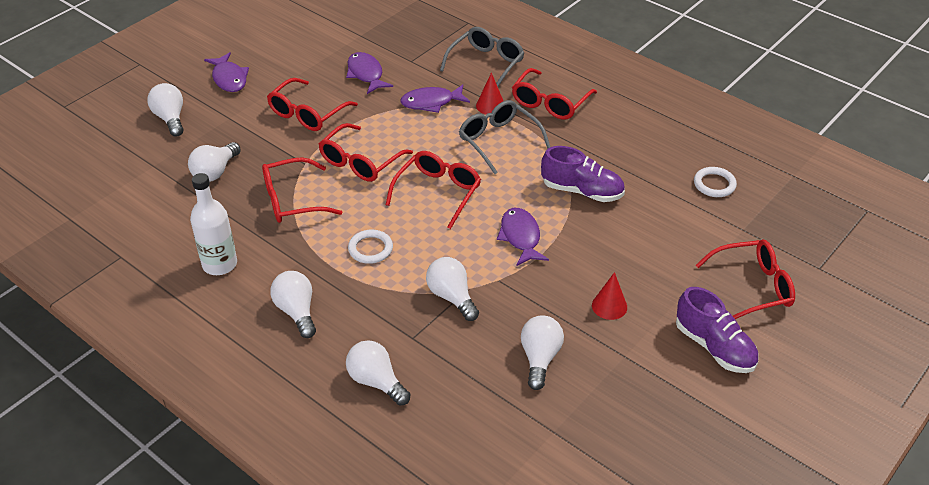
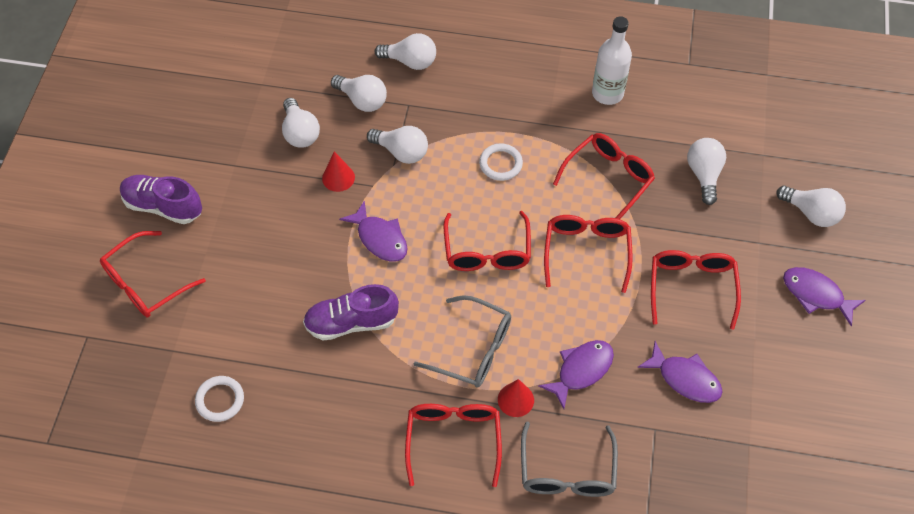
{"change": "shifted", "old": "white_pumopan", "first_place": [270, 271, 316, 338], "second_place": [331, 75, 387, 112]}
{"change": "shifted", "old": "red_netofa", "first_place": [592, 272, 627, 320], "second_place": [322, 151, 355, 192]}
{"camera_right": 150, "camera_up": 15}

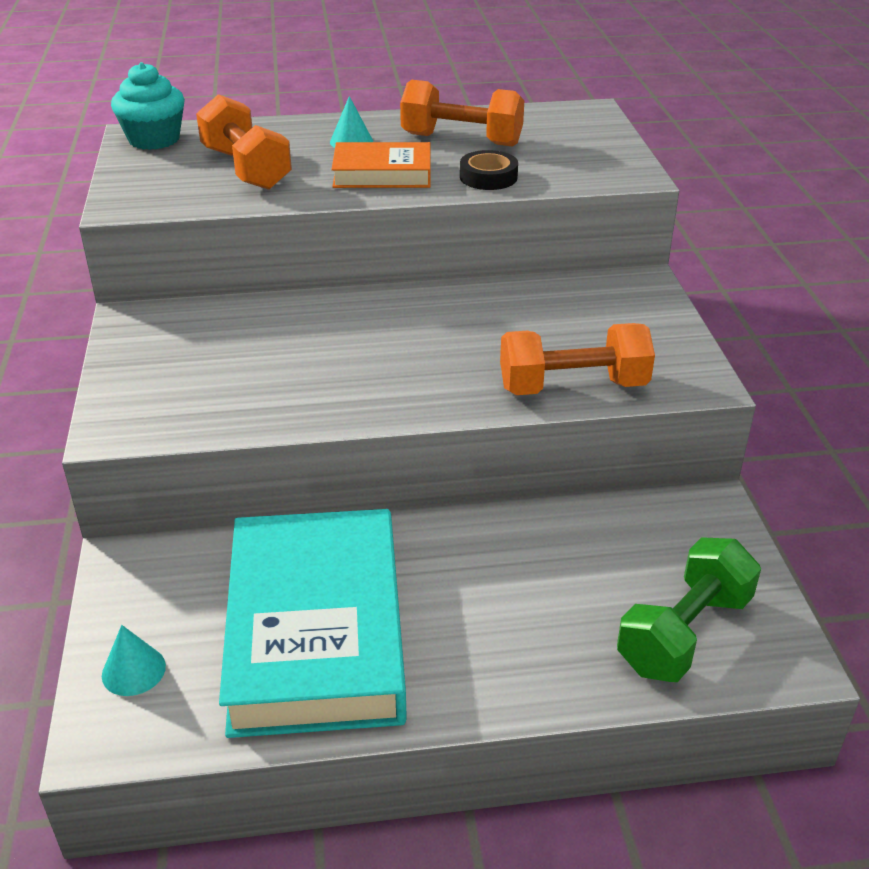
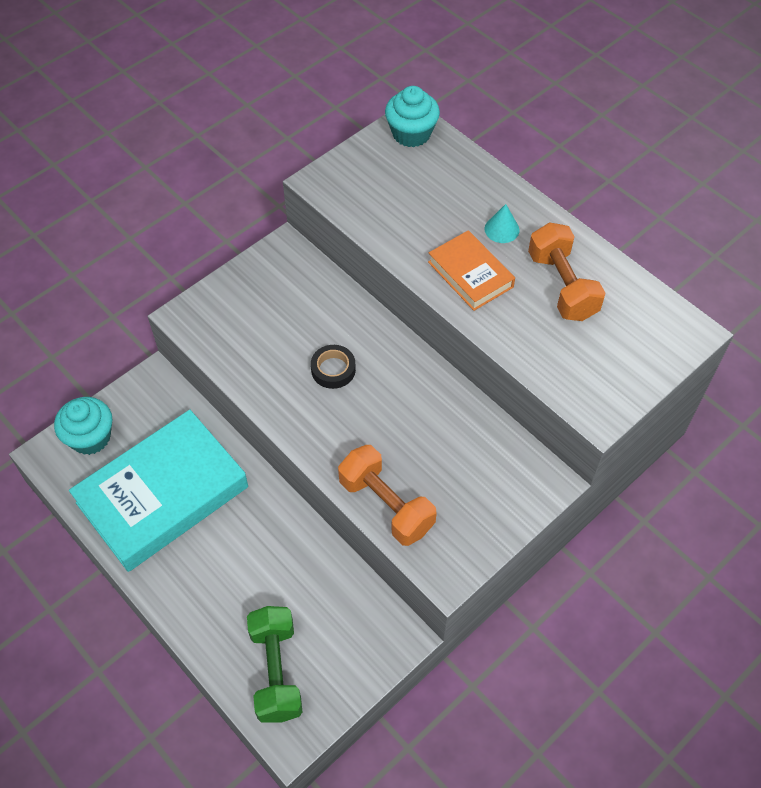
{"change": "gone", "old": "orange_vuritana", "first_place": [196, 94, 292, 190]}
{"change": "shifted", "old": "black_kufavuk", "first_place": [460, 150, 518, 190], "second_place": [311, 345, 356, 389]}
{"change": "rotated", "old": "green_vuritana", "first_place": [617, 537, 761, 682], "second_place": [247, 606, 303, 723], "degrees": 75}
{"change": "swapped", "old": "turquoise_netofa", "new": "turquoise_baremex", "first_place": [102, 625, 166, 696], "second_place": [54, 397, 112, 455]}
{"camera_right": 55, "camera_up": 20}

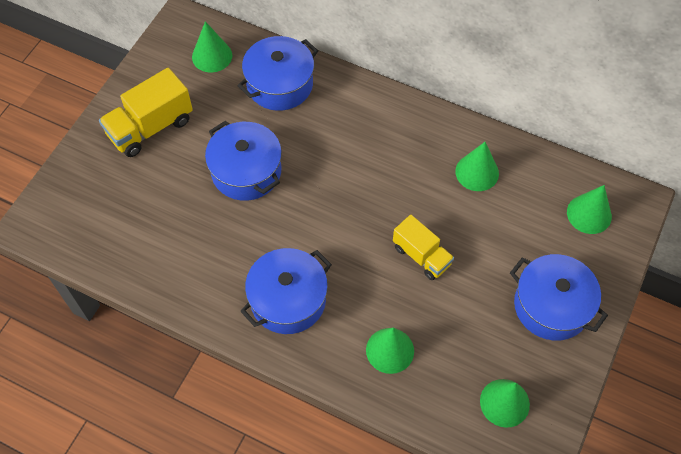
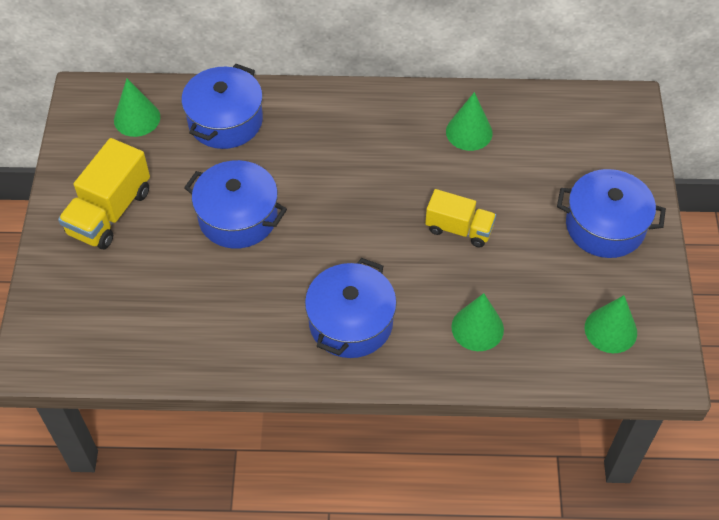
{"change": "gone", "old": "green_netofa", "first_place": [567, 185, 612, 234]}
{"camera_right": -25, "camera_up": -5}

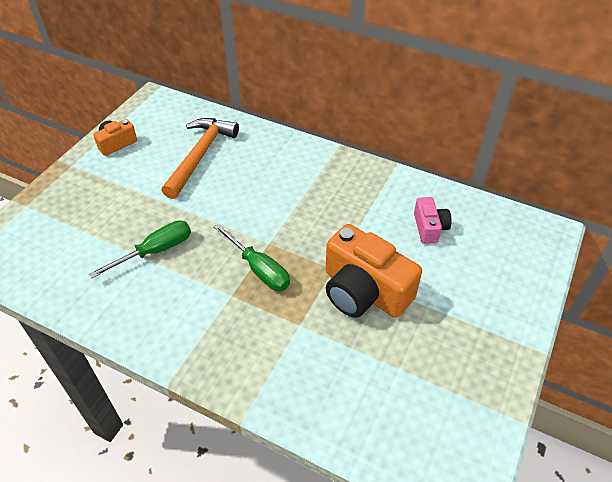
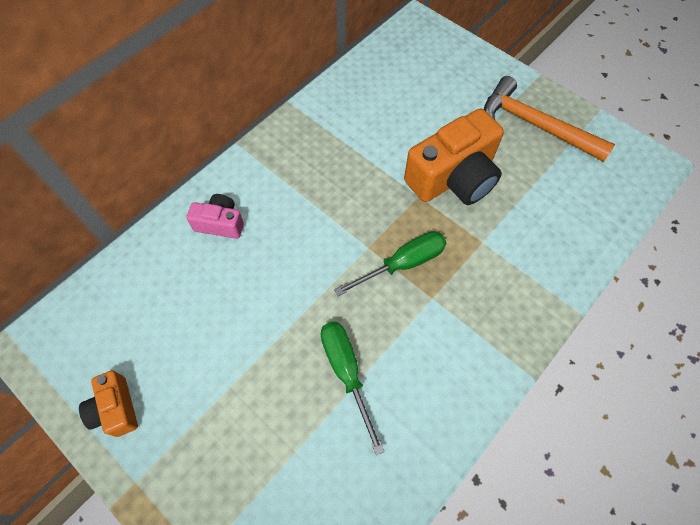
{"change": "shifted", "old": "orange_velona", "first_place": [161, 118, 239, 199], "second_place": [484, 76, 615, 162]}
{"change": "shifted", "old": "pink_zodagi", "first_place": [414, 197, 452, 244], "second_place": [186, 194, 244, 239]}
{"camera_right": -75, "camera_up": 15}

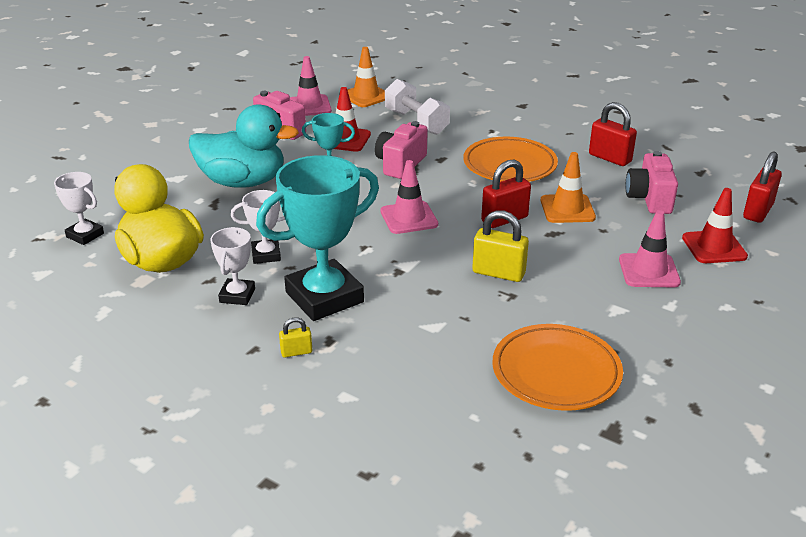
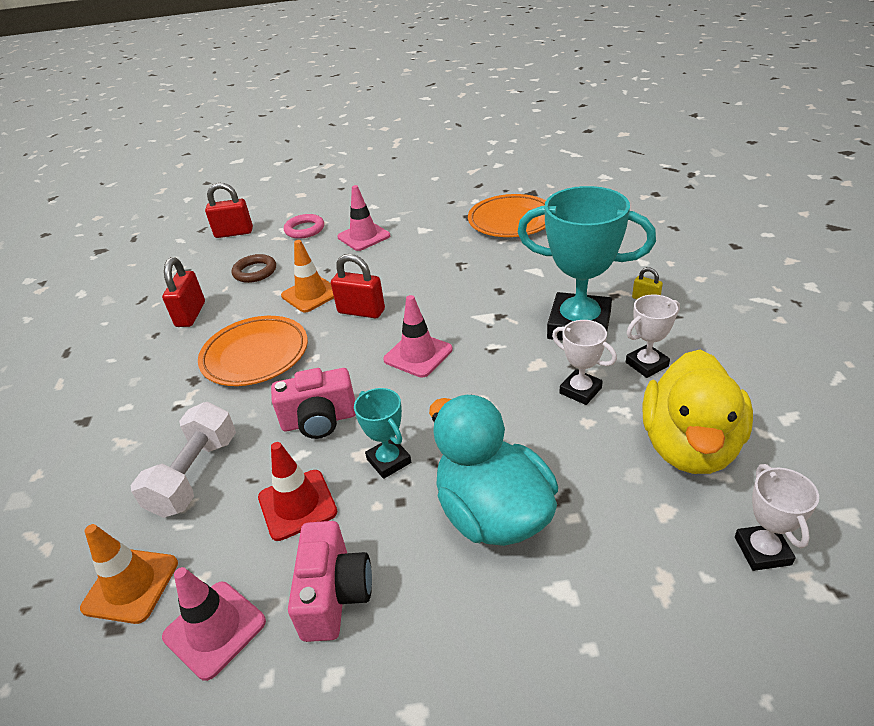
{"change": "swapped", "old": "pink_zodagi", "new": "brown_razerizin", "first_place": [625, 151, 678, 214], "second_place": [232, 254, 276, 283]}
{"change": "swapped", "old": "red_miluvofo", "new": "pink_razerizin", "first_place": [682, 188, 748, 263], "second_place": [284, 214, 324, 239]}
{"change": "gone", "old": "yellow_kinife", "first_place": [472, 210, 529, 282]}
{"camera_right": -125, "camera_up": 5}

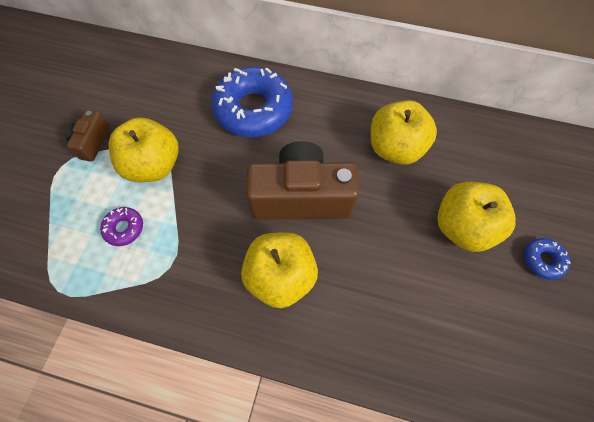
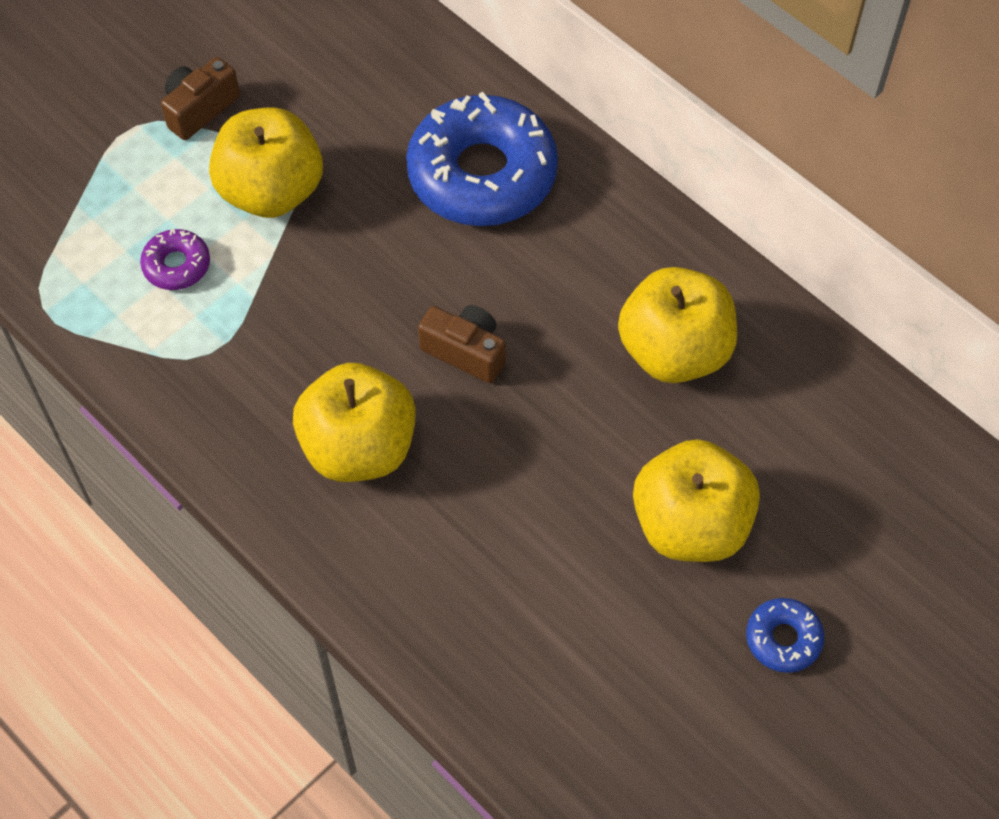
{"change": "scaled", "old": "brown_zodagi", "first_place": [246, 141, 360, 220], "second_place": [418, 305, 506, 383], "factor": 0.48}
{"camera_right": 30, "camera_up": -5}

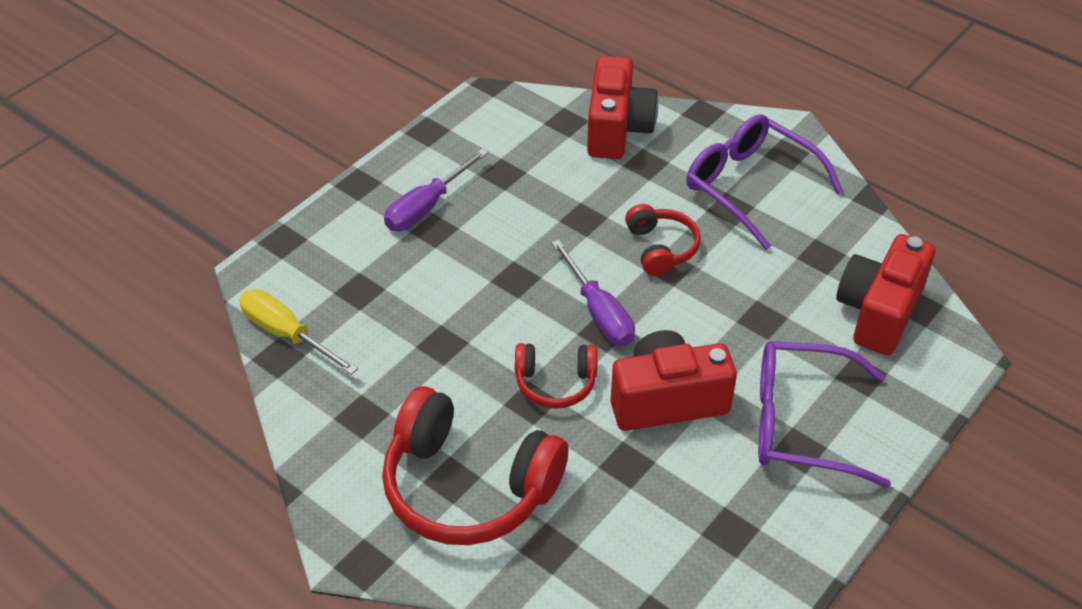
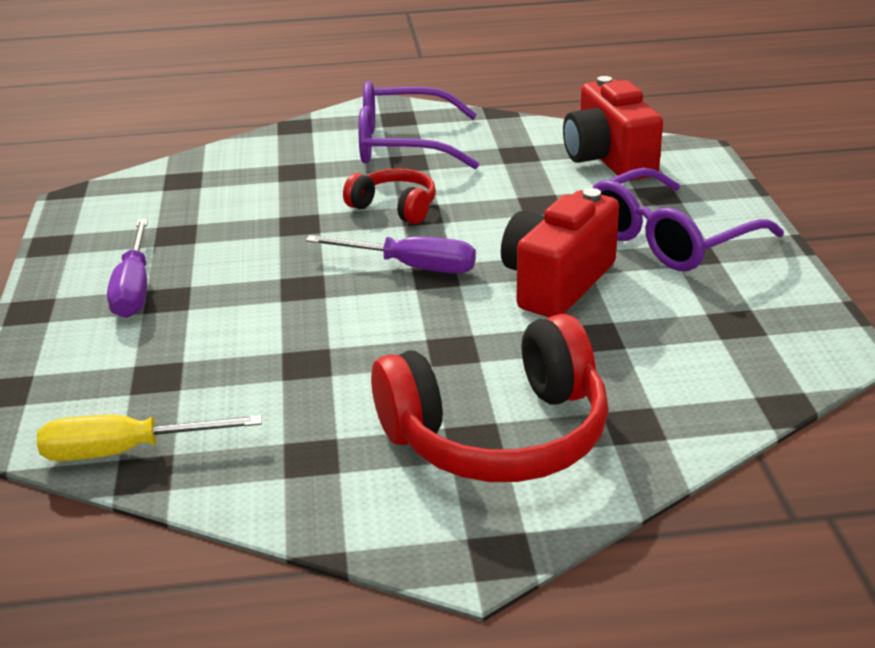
{"change": "gone", "old": "red_zodagi", "first_place": [587, 56, 658, 159]}
{"change": "gone", "old": "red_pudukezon", "first_place": [515, 343, 598, 408]}
{"camera_right": -45, "camera_up": -15}

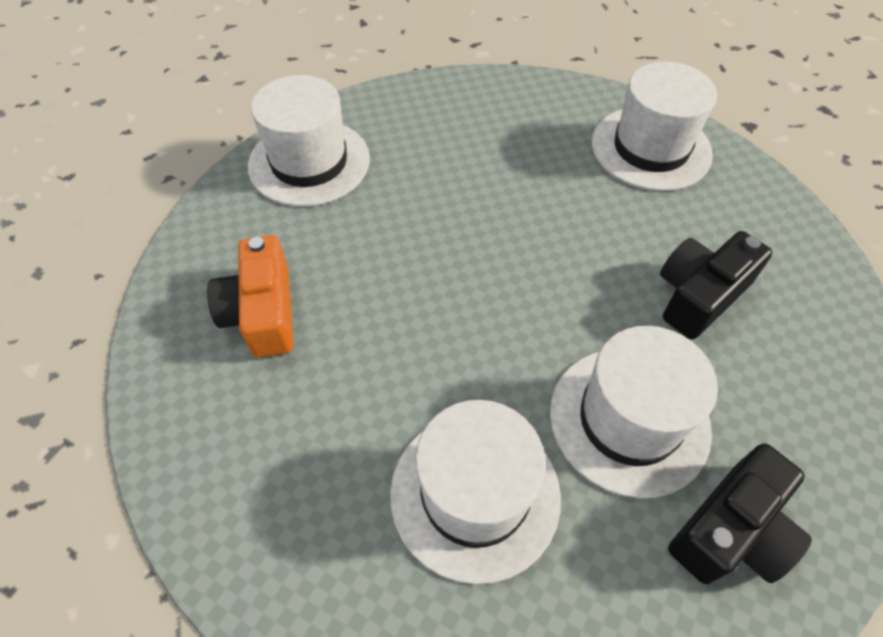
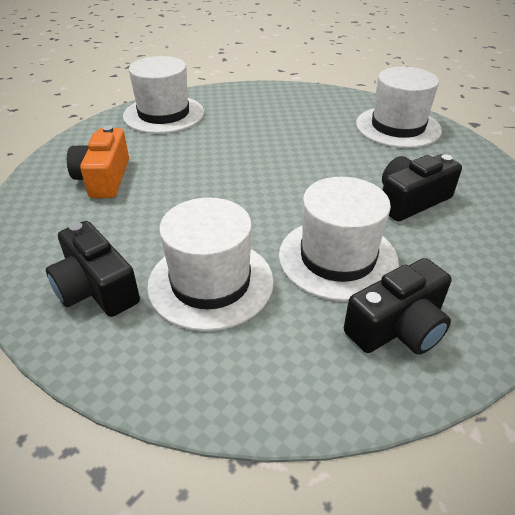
{"change": "new", "new": "black_zodagi", "second_place": [46, 221, 140, 317]}
{"camera_right": 10, "camera_up": -15}

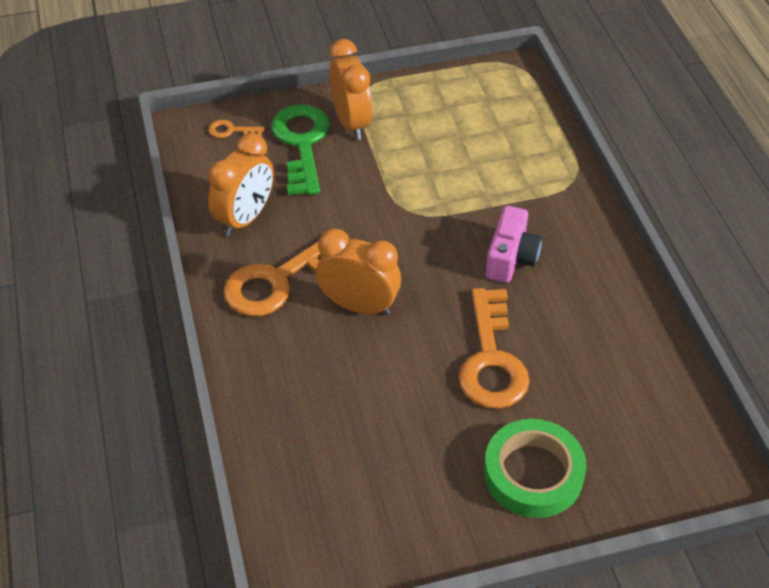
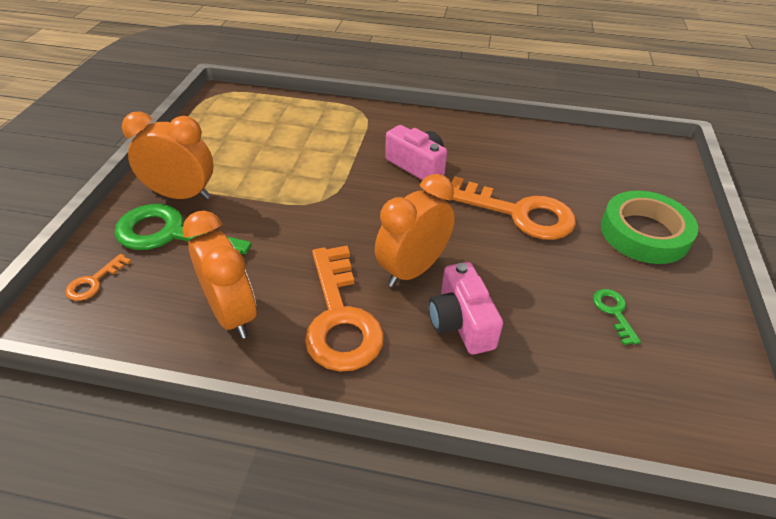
{"change": "new", "new": "pink_zodagi", "second_place": [429, 262, 503, 355]}
{"change": "new", "new": "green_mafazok", "second_place": [593, 289, 641, 345]}
{"camera_right": -65, "camera_up": -5}

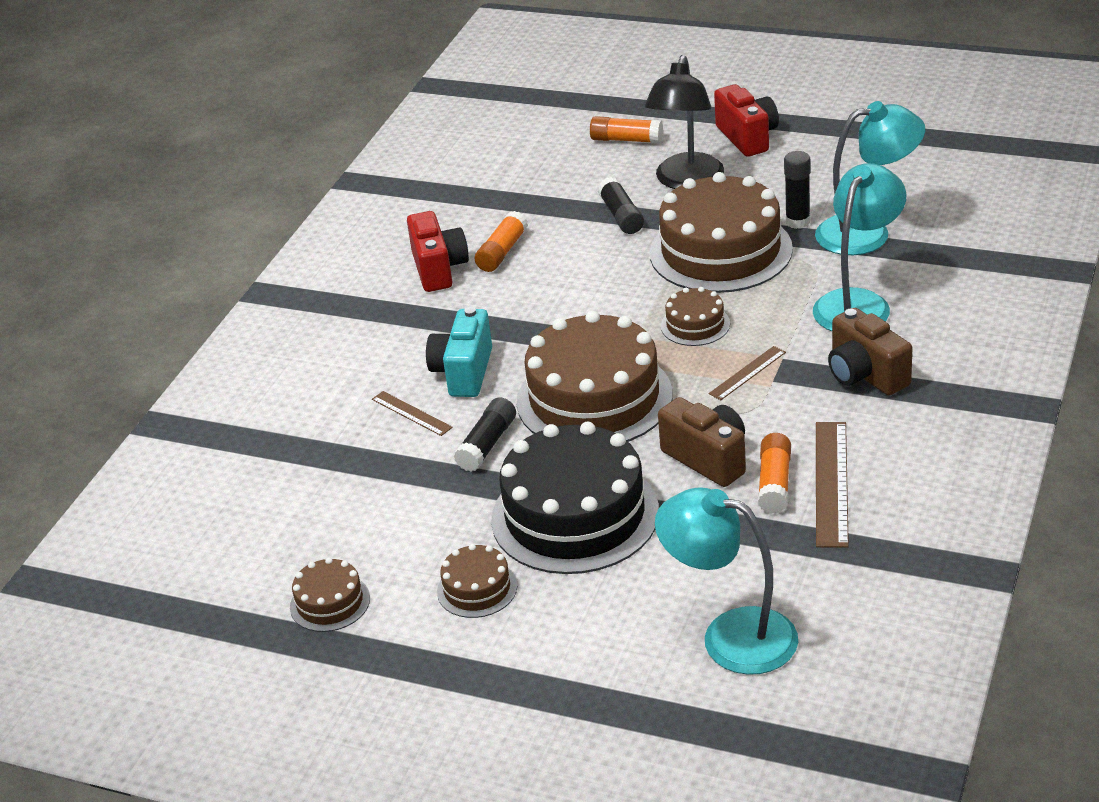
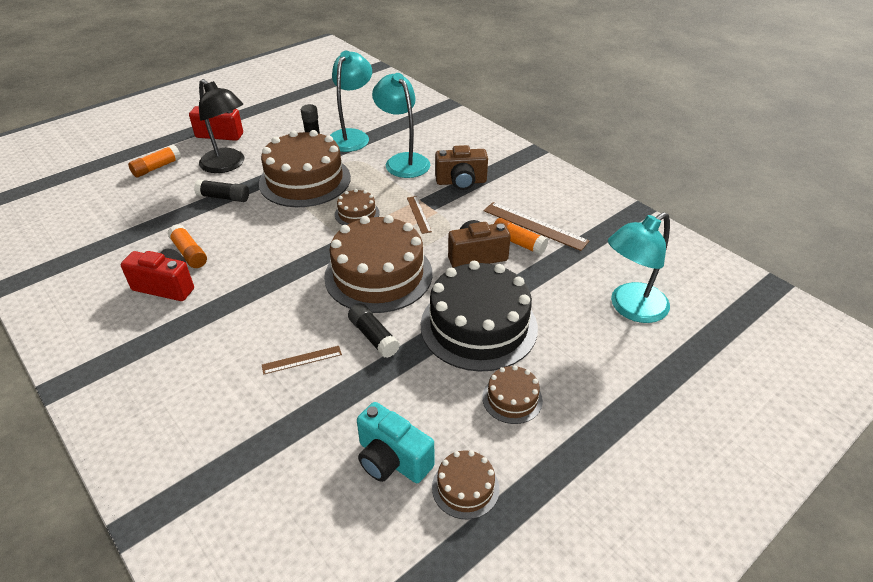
{"change": "shifted", "old": "turquoise_zodagi", "first_place": [426, 307, 492, 397], "second_place": [357, 402, 434, 483]}
{"camera_right": -65, "camera_up": 5}

